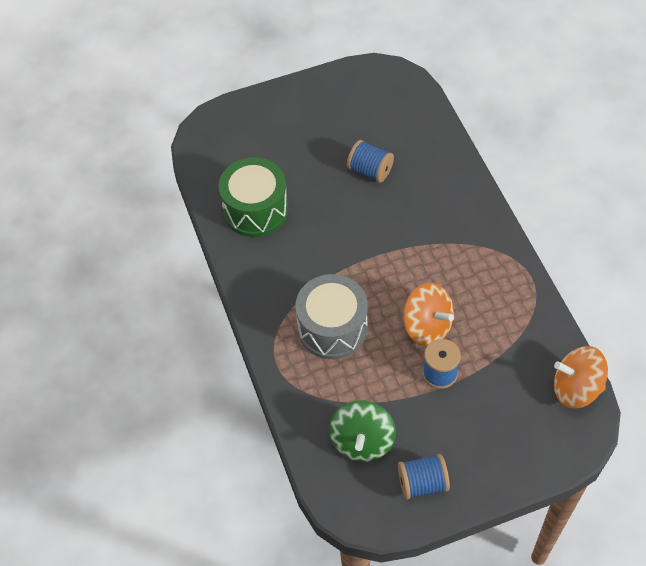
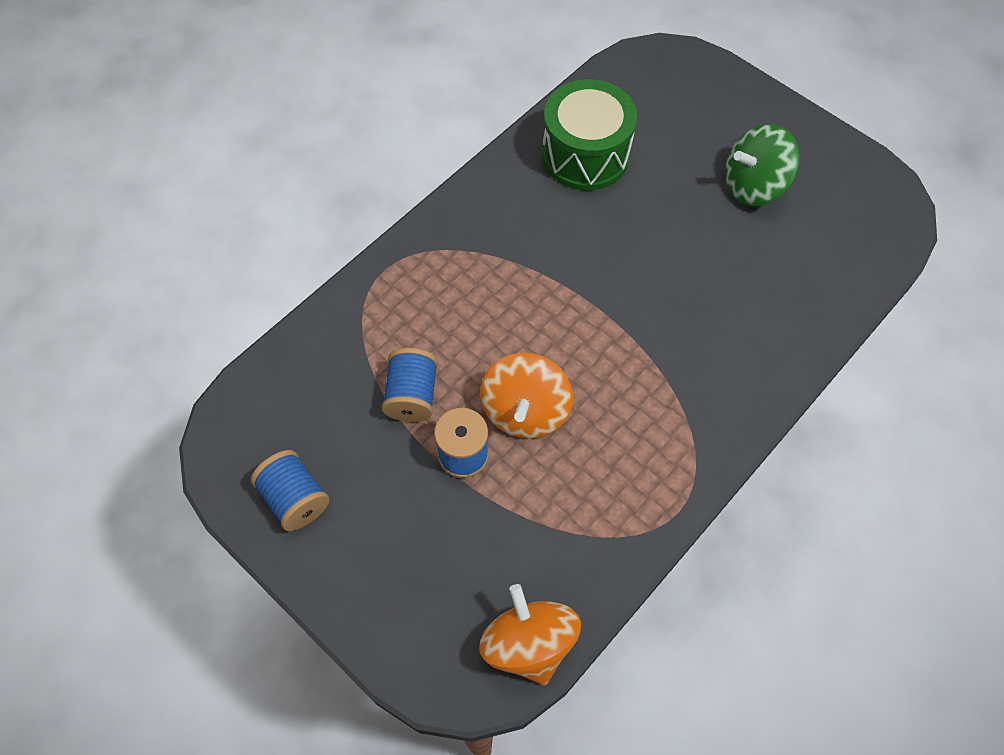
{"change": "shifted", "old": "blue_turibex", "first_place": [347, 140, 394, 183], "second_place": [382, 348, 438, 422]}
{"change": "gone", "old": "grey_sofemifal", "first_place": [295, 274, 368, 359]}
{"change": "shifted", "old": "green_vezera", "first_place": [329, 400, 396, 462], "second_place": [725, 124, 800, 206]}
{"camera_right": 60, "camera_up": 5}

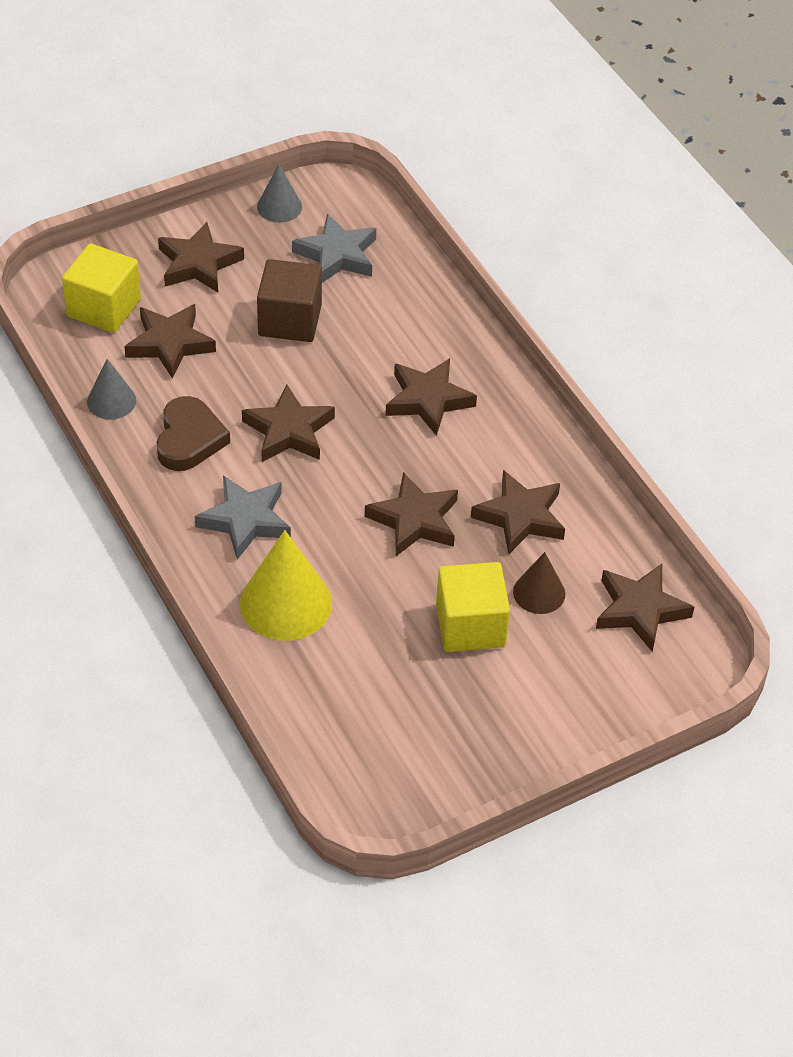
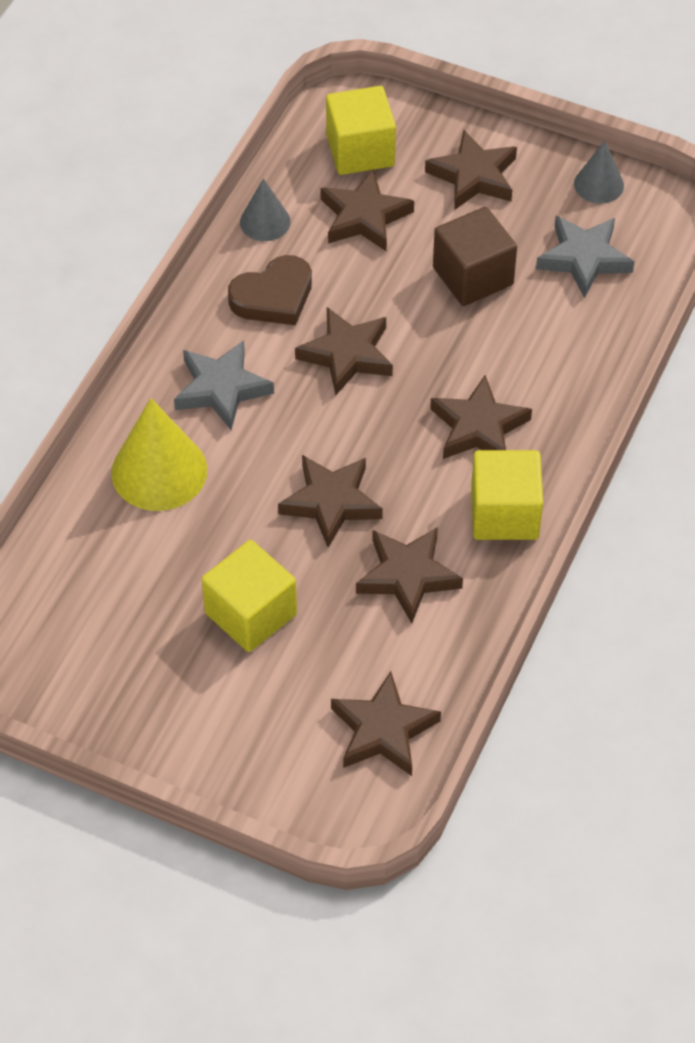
{"change": "gone", "old": "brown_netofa", "first_place": [513, 552, 565, 614]}
{"change": "new", "new": "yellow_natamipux", "second_place": [471, 450, 543, 540]}
{"camera_right": 55, "camera_up": 5}

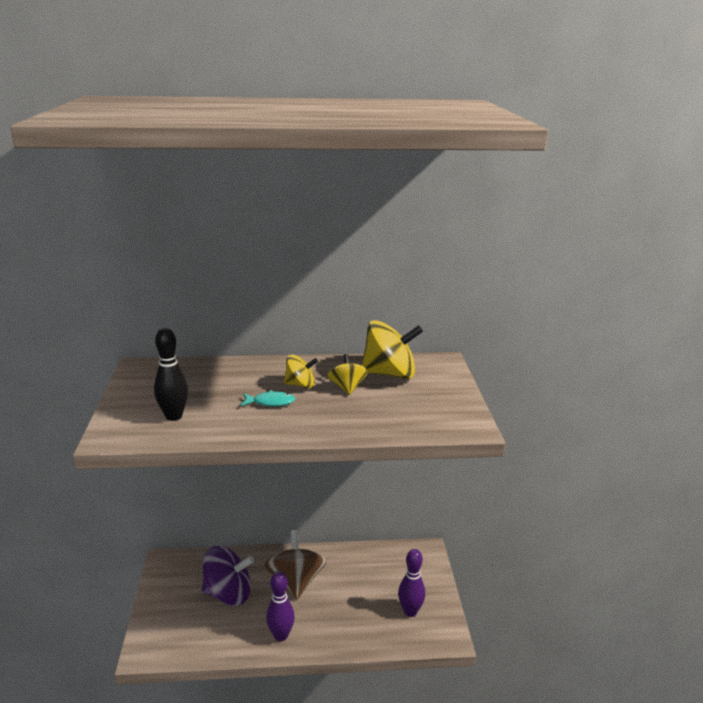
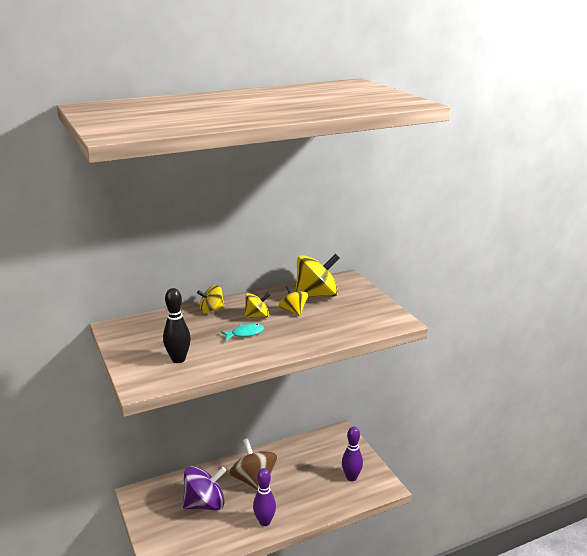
{"change": "new", "new": "yellow_vezera", "second_place": [197, 285, 225, 314]}
{"camera_right": -20, "camera_up": 0}

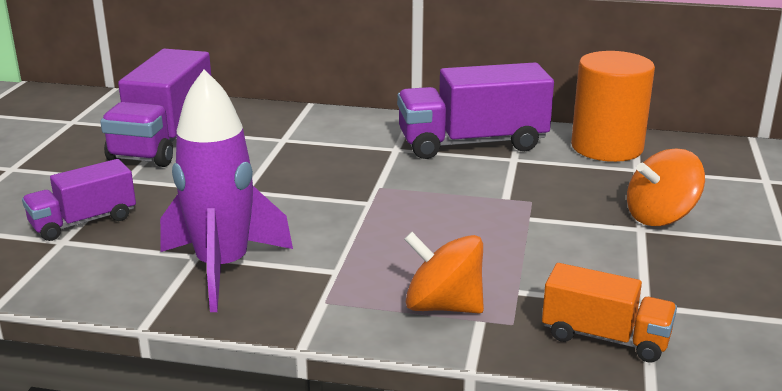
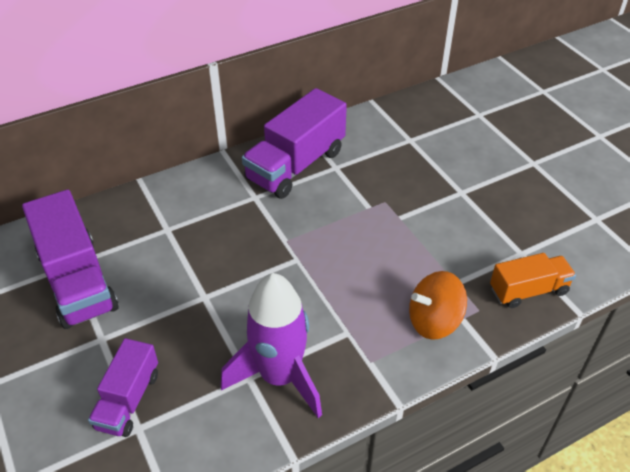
{"change": "gone", "old": "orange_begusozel", "first_place": [571, 51, 655, 162]}
{"change": "gone", "old": "orange_vezera", "first_place": [627, 149, 705, 226]}
{"camera_right": -40, "camera_up": 20}

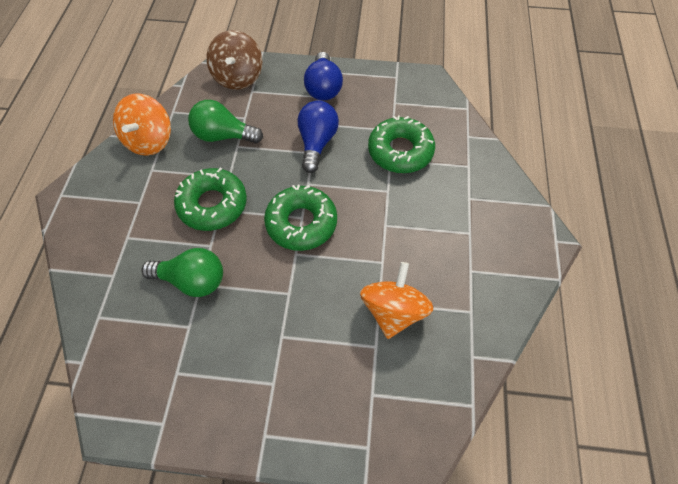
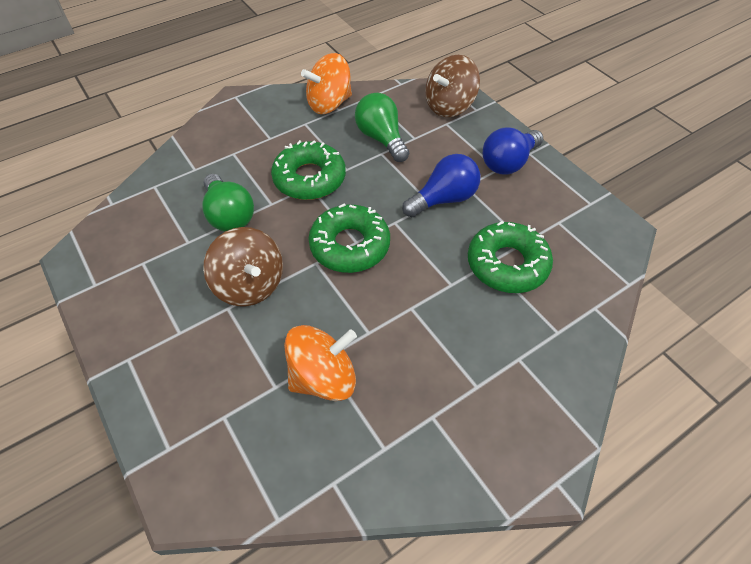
{"change": "new", "new": "brown_vezera", "second_place": [203, 227, 283, 306]}
{"camera_right": 50, "camera_up": -5}

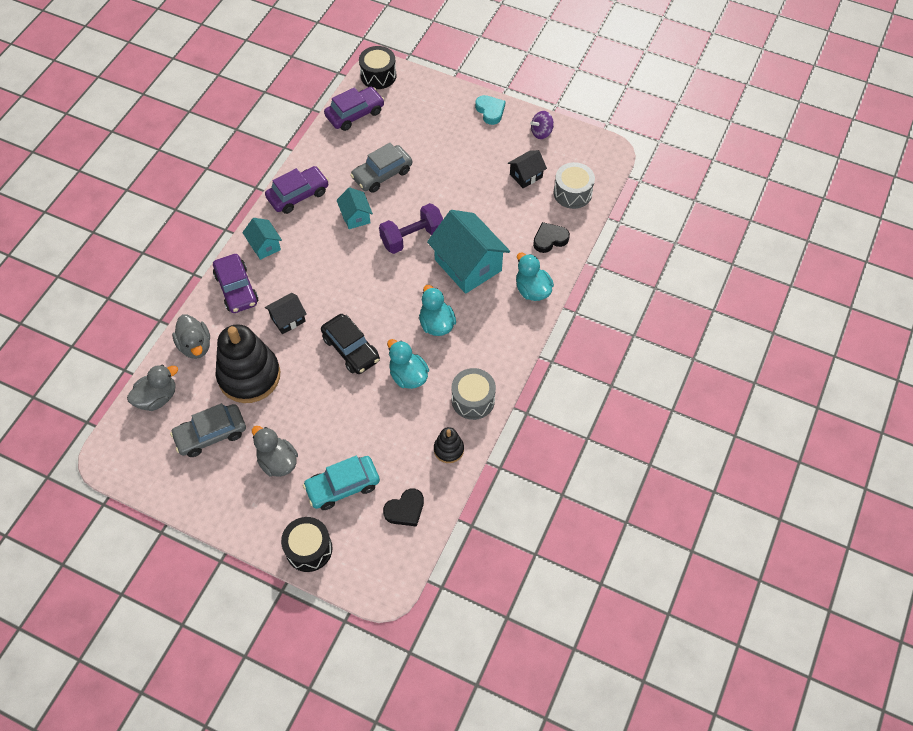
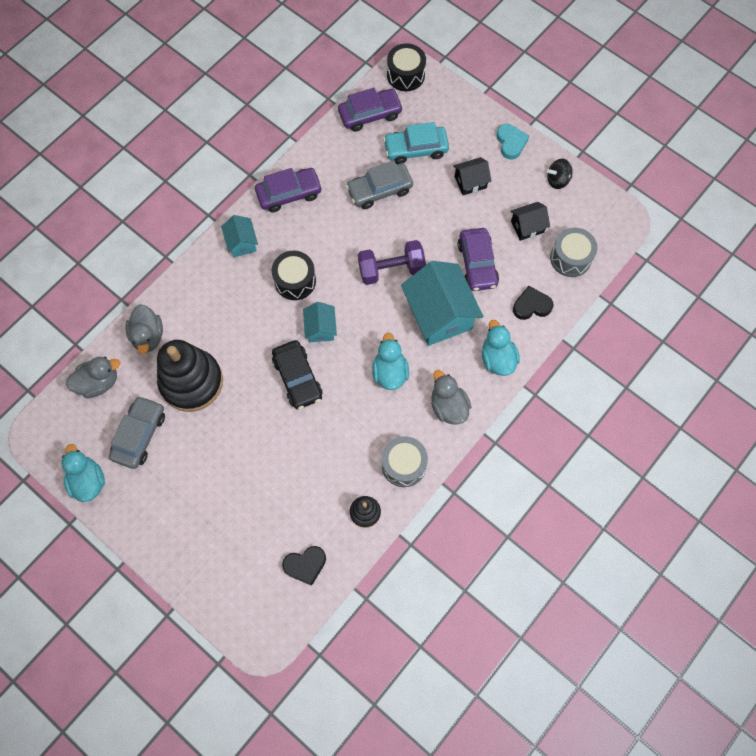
{"change": "repainted", "old": "purple_vezera", "new": "black_vezera", "first_place": [530, 111, 554, 139], "second_place": [547, 159, 573, 189]}
{"change": "shifted", "old": "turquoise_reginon", "first_place": [337, 187, 373, 229], "second_place": [303, 302, 337, 342]}
{"change": "shifted", "old": "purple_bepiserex", "first_place": [213, 254, 258, 313], "second_place": [458, 228, 499, 291]}
{"change": "shifted", "old": "black_reginon", "first_place": [265, 293, 307, 334], "second_place": [453, 157, 492, 195]}
{"change": "shifted", "old": "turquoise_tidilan", "first_place": [387, 339, 429, 389], "second_place": [61, 444, 105, 502]}
{"change": "rotated", "old": "grey_bepiserex", "first_place": [170, 403, 246, 457], "second_place": [109, 396, 165, 469], "degrees": 120}
{"change": "shifted", "old": "grey_tidilan", "first_place": [252, 426, 298, 477], "second_place": [431, 370, 471, 425]}
{"change": "shifted", "old": "turquoise_bepiserex", "first_place": [303, 456, 380, 510], "second_place": [383, 122, 449, 164]}
{"change": "shifted", "old": "black_sofemifal", "first_place": [281, 517, 333, 572], "second_place": [272, 251, 316, 300]}
{"camera_right": 15, "camera_up": 10}

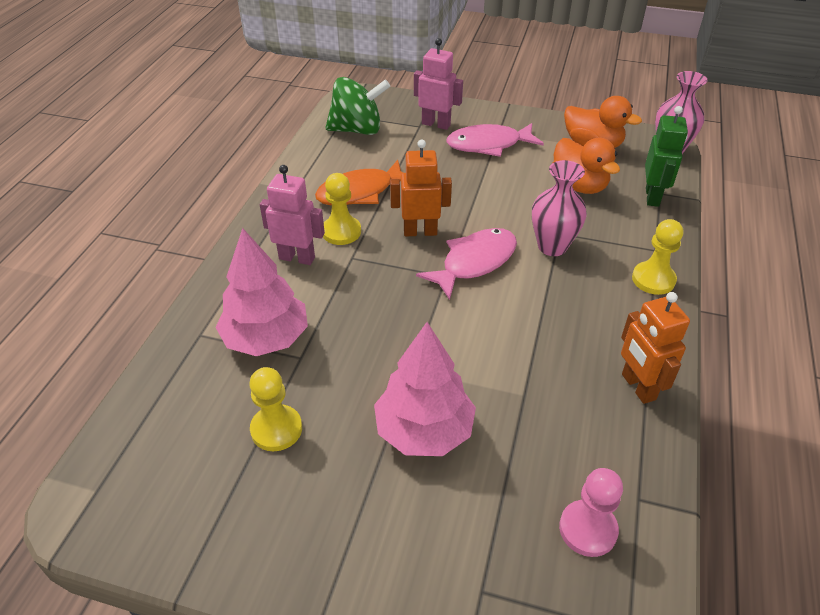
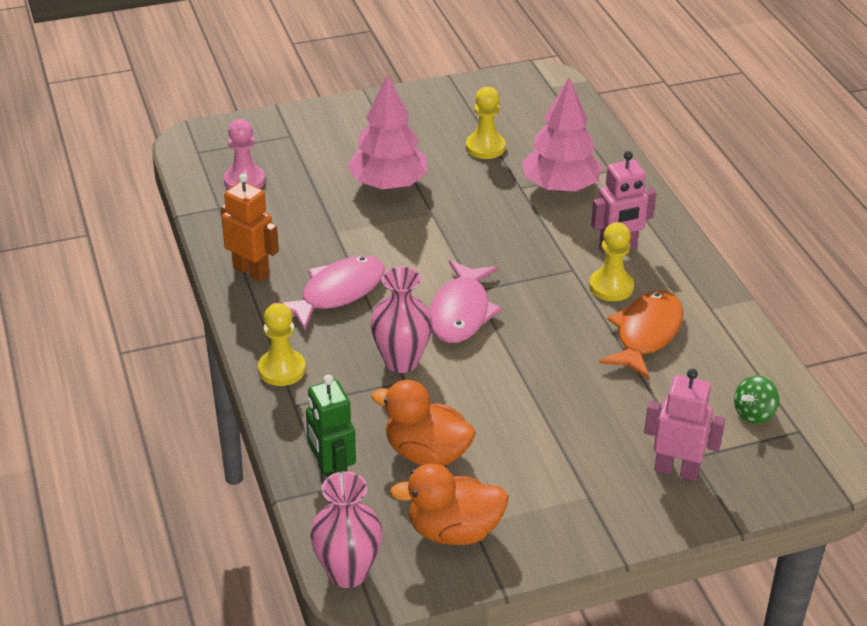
{"change": "rotated", "old": "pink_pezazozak", "first_place": [414, 38, 463, 130], "second_place": [644, 369, 725, 481], "degrees": -150}
{"change": "scaled", "old": "green_vezera", "first_place": [325, 77, 390, 135], "second_place": [734, 375, 779, 424], "factor": 0.51}
{"change": "shifted", "old": "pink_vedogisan", "first_place": [446, 123, 544, 157], "second_place": [271, 256, 385, 331]}
{"change": "gone", "old": "orange_pezazozak", "first_place": [390, 140, 452, 236]}
{"camera_right": 145, "camera_up": -5}

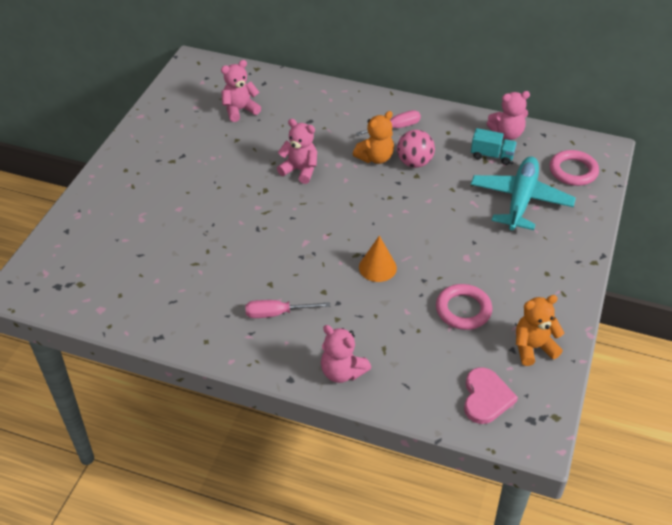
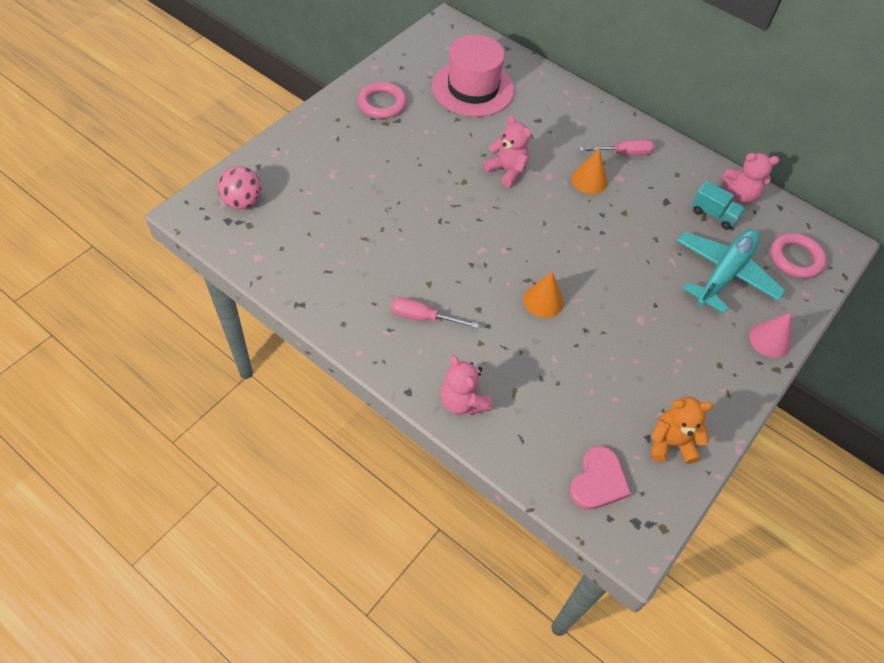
{"change": "swapped", "old": "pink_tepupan", "new": "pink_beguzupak", "first_place": [221, 60, 261, 122], "second_place": [432, 35, 514, 117]}
{"change": "swapped", "old": "orange_tepupan", "new": "orange_netofa", "first_place": [353, 111, 394, 164], "second_place": [571, 148, 608, 194]}
{"change": "shifted", "old": "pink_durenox", "first_place": [397, 130, 435, 168], "second_place": [217, 166, 262, 209]}
{"change": "shifted", "old": "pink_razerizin", "first_place": [436, 284, 492, 330], "second_place": [358, 82, 407, 119]}
{"change": "new", "new": "pink_netofa", "second_place": [749, 312, 791, 358]}
{"camera_right": 15, "camera_up": 10}

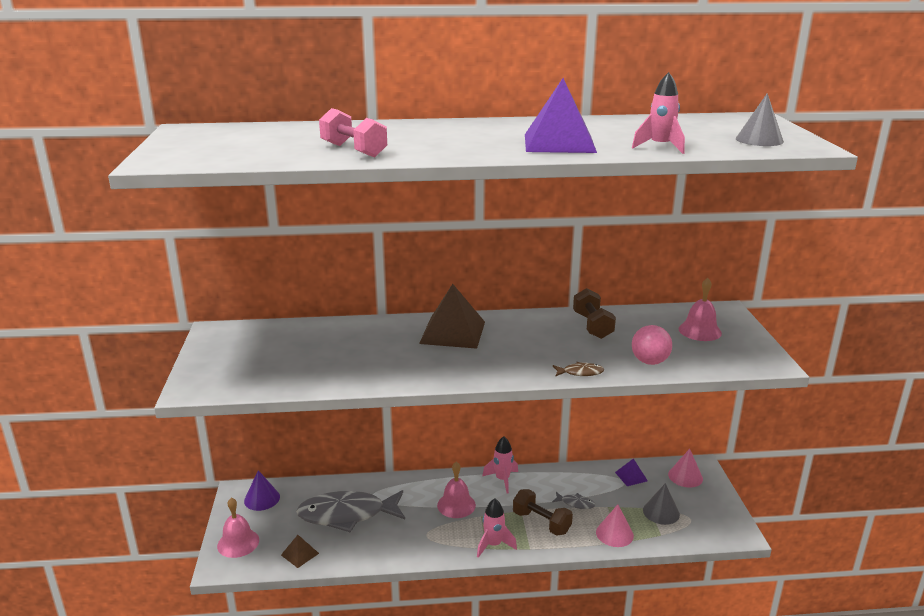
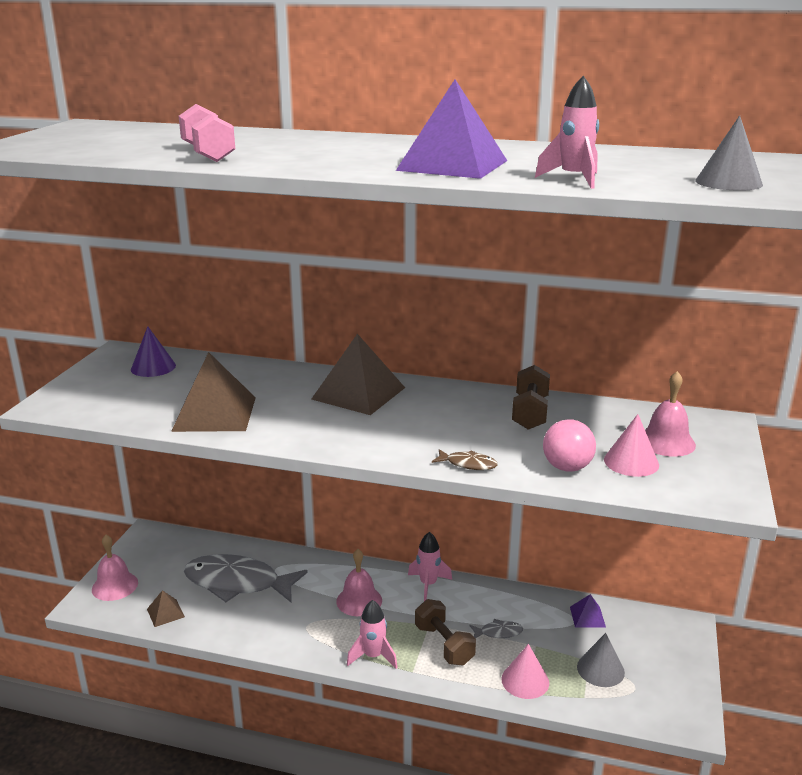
{"change": "shifted", "old": "pink_netofa", "first_place": [668, 449, 703, 487], "second_place": [604, 414, 659, 477]}
{"change": "shifted", "old": "purple_netofa", "first_place": [244, 470, 280, 511], "second_place": [131, 326, 176, 377]}
{"change": "rotated", "old": "grey_vedogisan", "first_place": [552, 492, 595, 509], "second_place": [469, 619, 523, 638], "degrees": -45}
{"change": "new", "new": "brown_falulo", "second_place": [171, 352, 256, 432]}
{"camera_right": 20, "camera_up": 0}

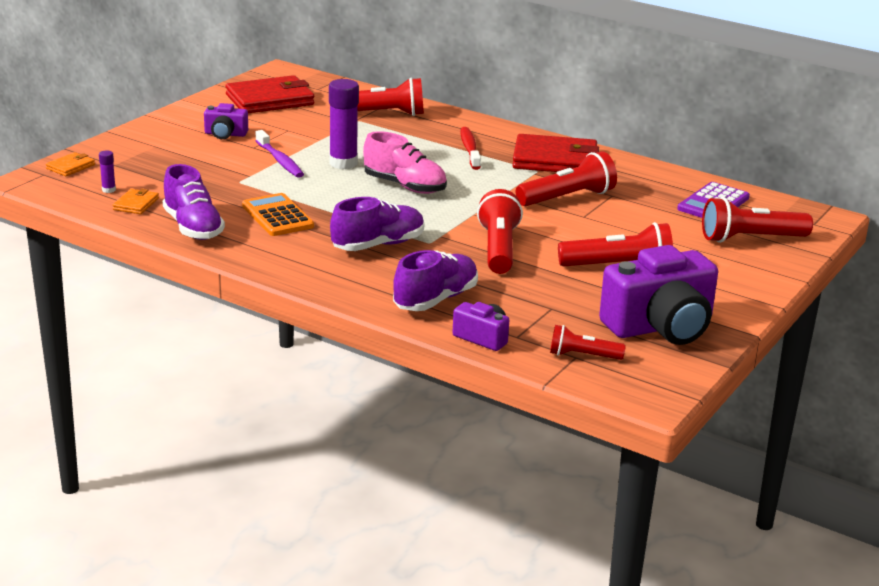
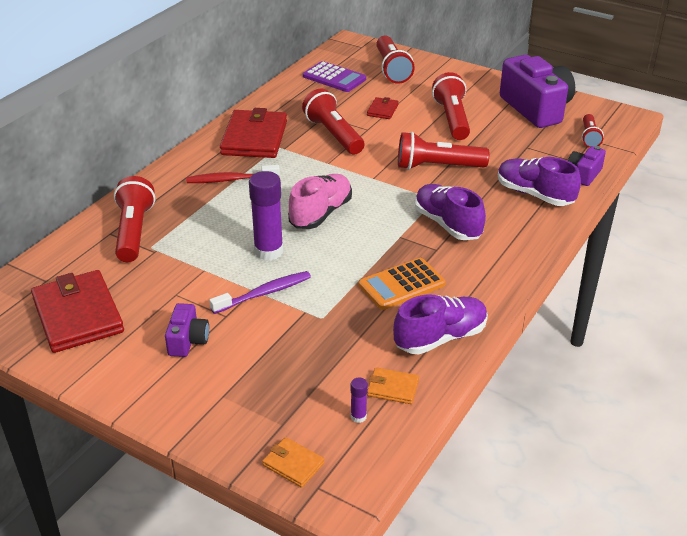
{"change": "new", "new": "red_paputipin", "second_place": [367, 97, 399, 119]}
{"camera_right": -90, "camera_up": 10}

